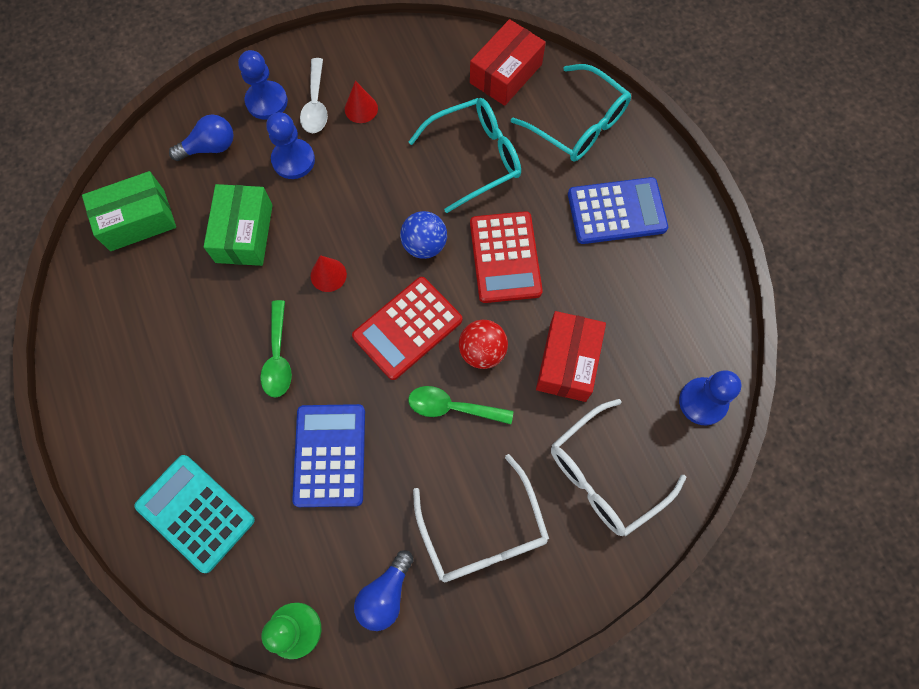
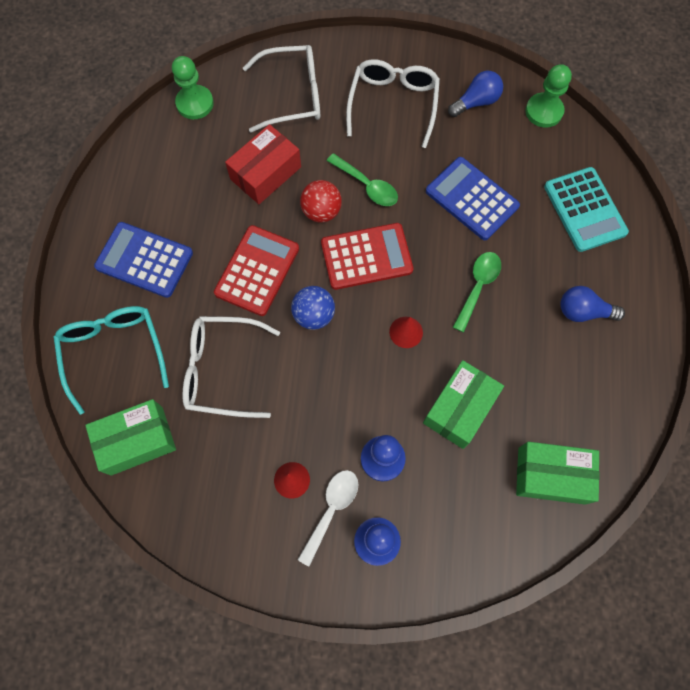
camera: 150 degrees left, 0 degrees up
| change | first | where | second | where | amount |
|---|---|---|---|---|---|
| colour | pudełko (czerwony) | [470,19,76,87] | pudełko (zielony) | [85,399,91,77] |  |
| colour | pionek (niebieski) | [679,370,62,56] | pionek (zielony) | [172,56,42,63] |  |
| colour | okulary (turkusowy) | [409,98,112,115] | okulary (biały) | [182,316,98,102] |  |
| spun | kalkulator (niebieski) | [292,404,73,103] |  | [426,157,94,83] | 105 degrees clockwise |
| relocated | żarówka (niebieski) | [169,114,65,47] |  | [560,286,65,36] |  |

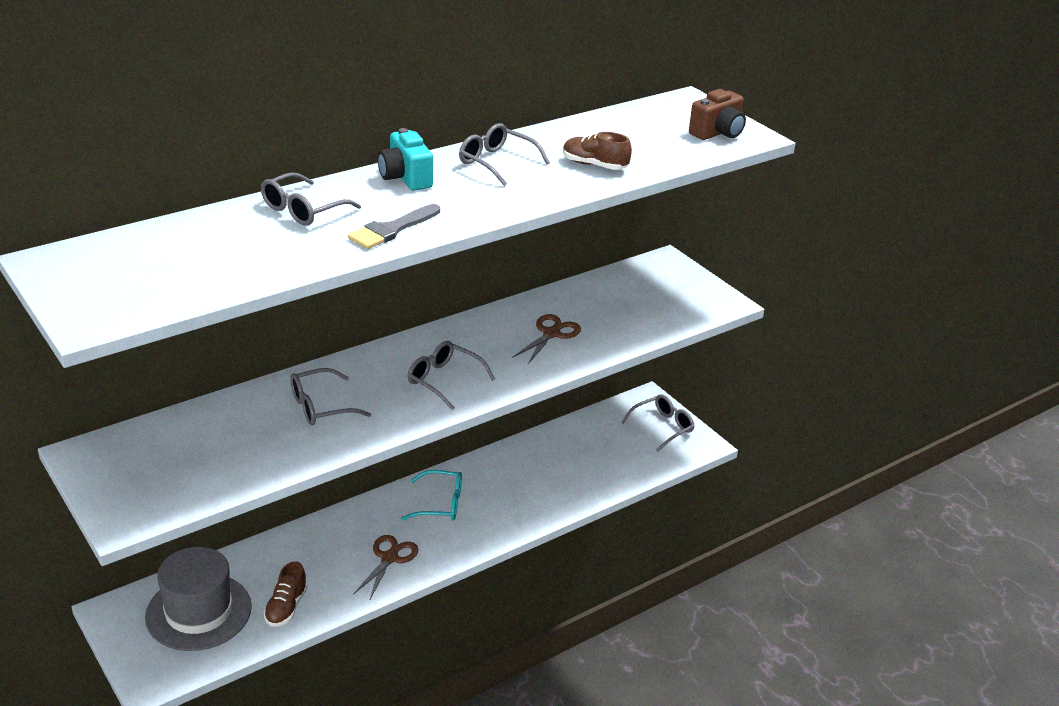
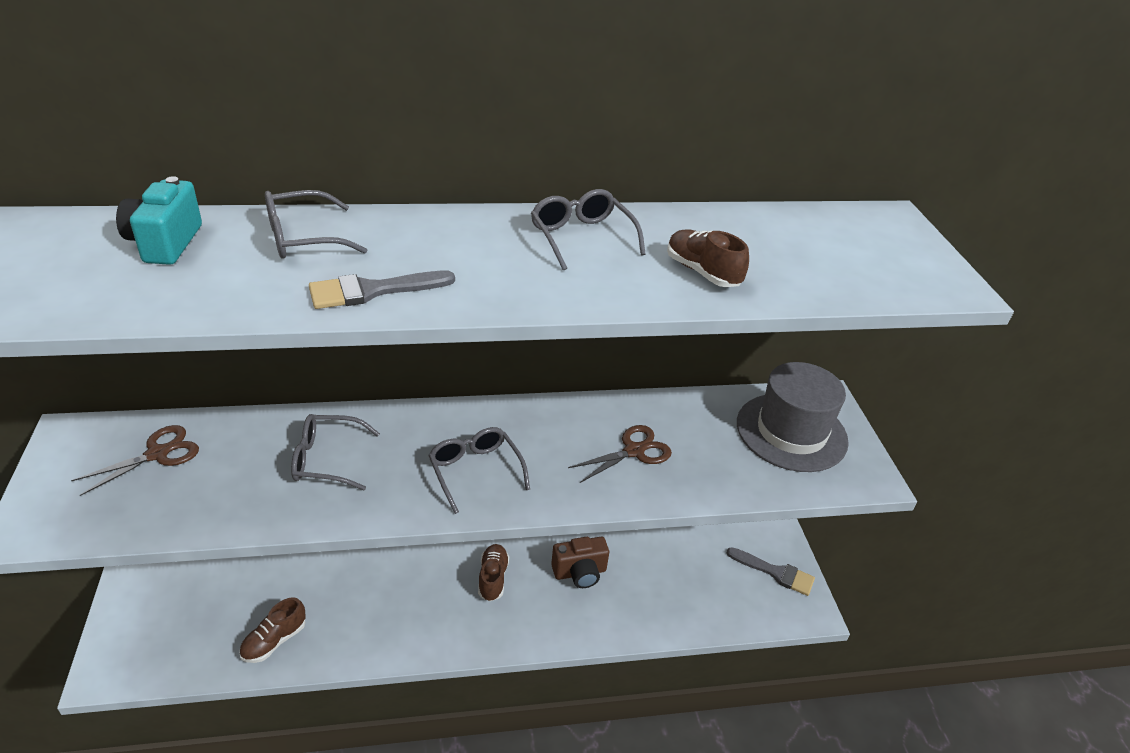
camera: 25 degrees right, 5 degrees up
| change | first | where | second | where | amount |
|---|---|---|---|---|---|
| relocated | nożyczki (brązowy) | [353,535,65,66] |  | [71,425,128,71] |  |
| relocated | aparat fotograficzny (turkusowy) | [378,128,55,63] |  | [116,176,86,89] |  |
| exchanged | okulary (turkusowy) | [401,470,61,51] | but (brązowy) | [478,544,31,58] |  |
| relocated | aparat fotograficzny (brązowy) | [689,89,57,51] |  | [551,537,58,51] |  |
| exchanged | okulary (szary) | [621,394,73,58] | pędzel (szary) | [727,547,88,49] |  |
| relocated | kapelusz (szary) | [145,547,107,104] |  | [737,362,112,110] |  |

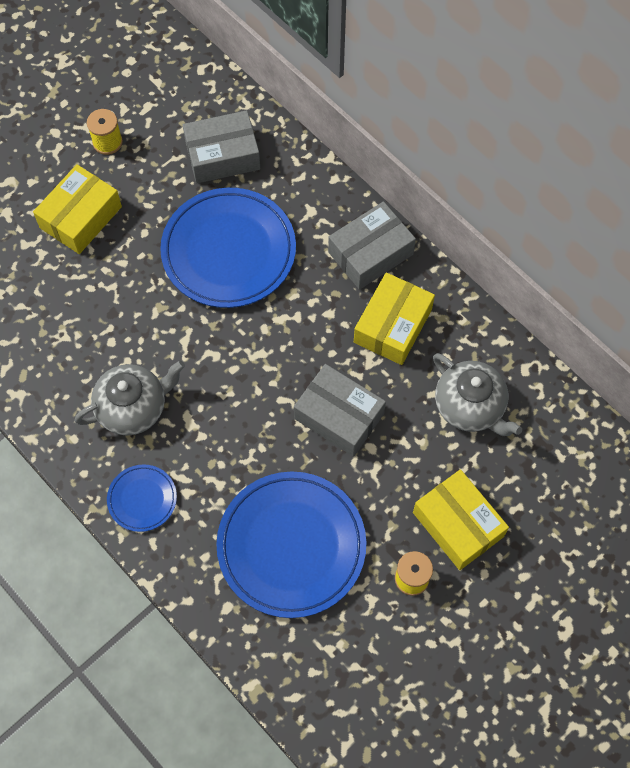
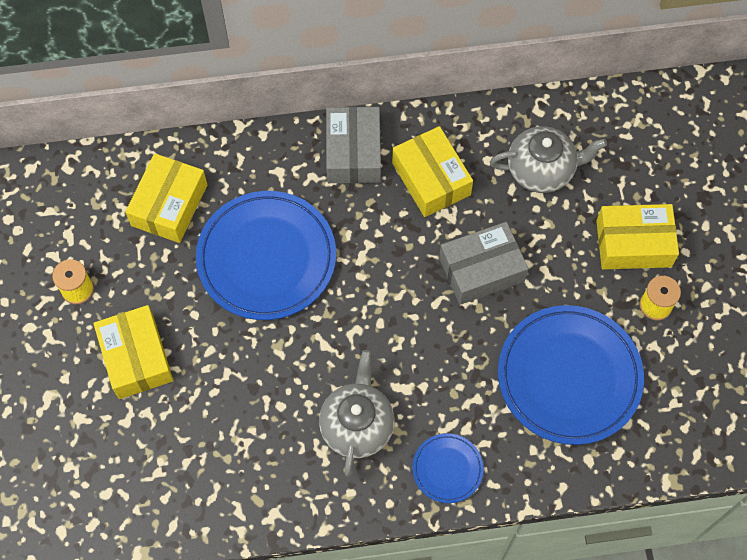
camera: 55 degrees left, 0 degrees up
| change | first | where | second | where | amount |
|---|---|---|---|---|---|
| colour | pudełko (szary) | [183,110,77,73] | pudełko (żółty) | [125,153,82,90] |  |

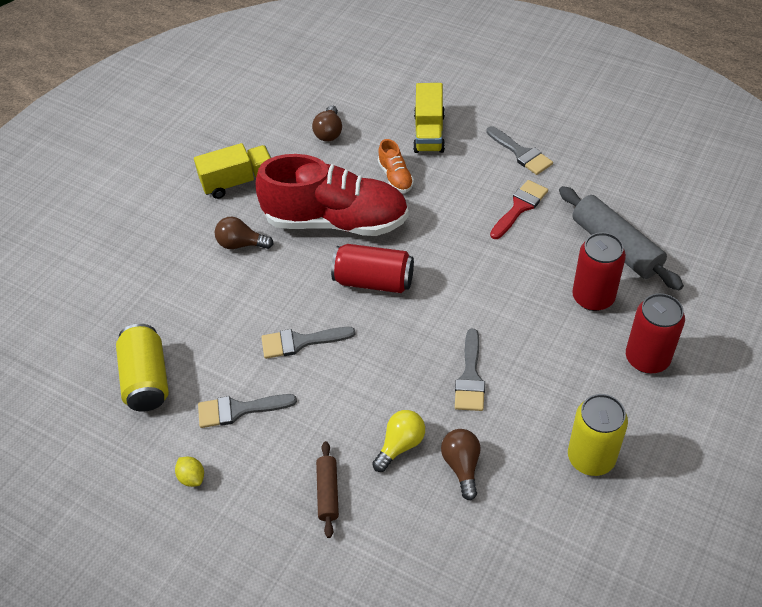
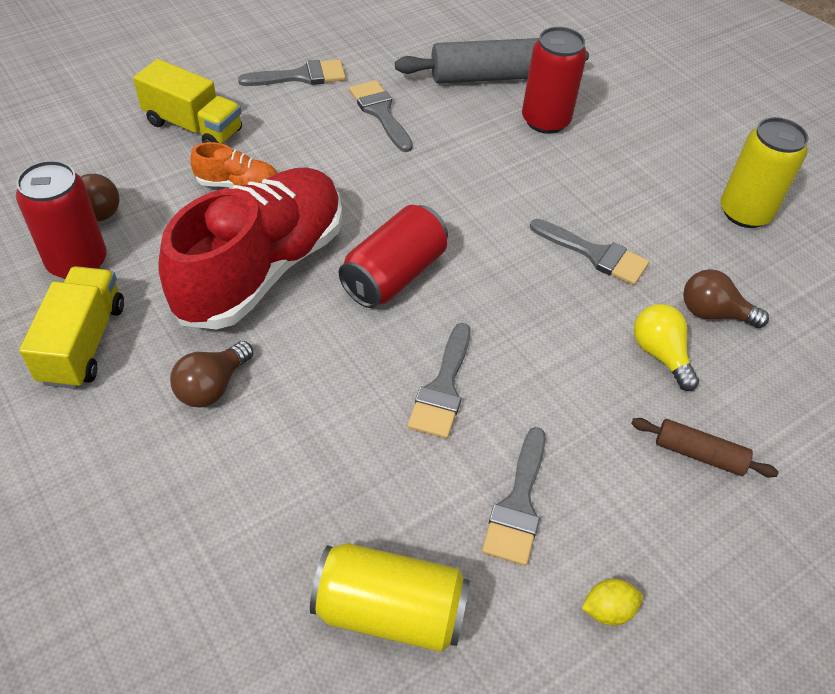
camera: 70 degrees left, 0 degrees up
| change | first | where | second | where | amount |
|---|---|---|---|---|---|
| relocated | puszka (czerwony) | [626,293,59,80] |  | [16,160,91,119] |  |
| colour | pędzel (czerwony) | [490,180,58,59] | pędzel (szary) | [349,80,64,72] |  |

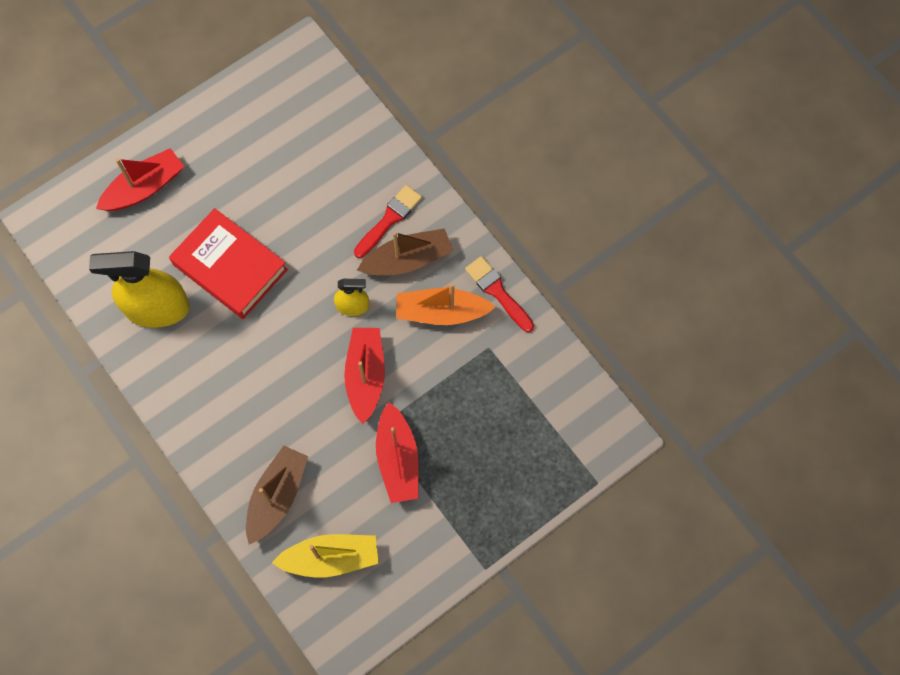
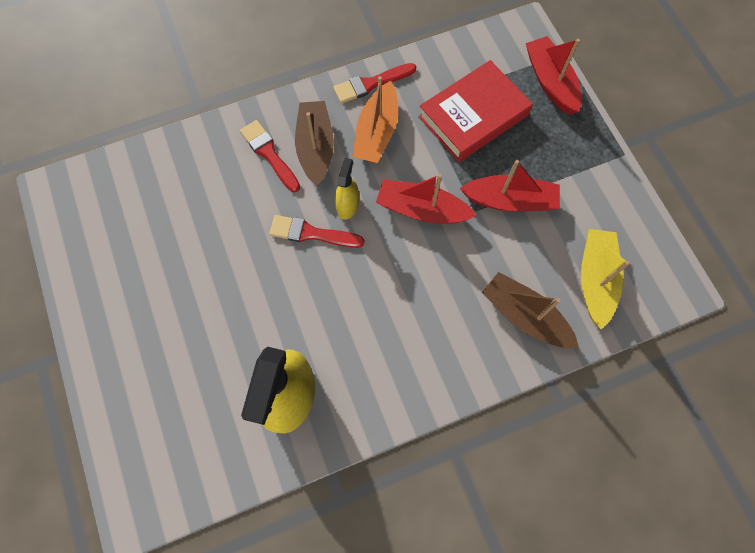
camera: 75 degrees left, 0 degrees up
| change | first | where | second | where | amount |
|---|---|---|---|---|---|
| appeared |  |  | pędzel (czerwony) | [269,215,95,33] |  |
| relocated | książka (czerwony) | [169,208,119,111] |  | [418,60,115,102] |  |
| relocated | łódka (czerwony) | [96,148,88,63] |  | [526,36,56,79] |  |

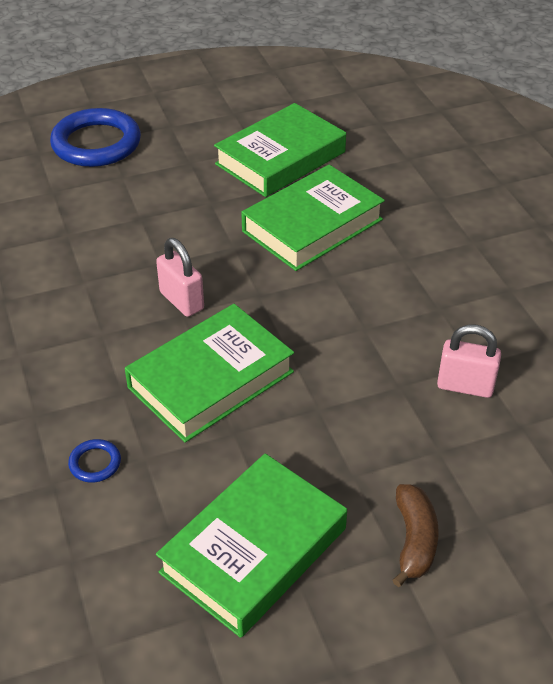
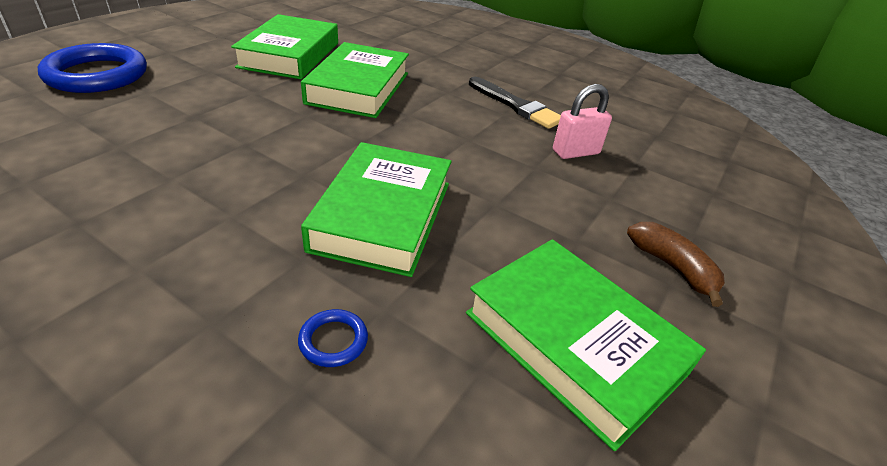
camera: 40 degrees left, 5 degrees down
| change | first | where | second | where | amount |
|---|---|---|---|---|---|
| spun | książka (zielony) | [156,454,191,184] |  | [466,239,240,212] | 45 degrees counterclockwise |
| appeared |  |  | pędzel (czarny) | [469,77,92,52] |  |
| missing | kłódka (różowy) | [156,238,48,79] |  |  |  |

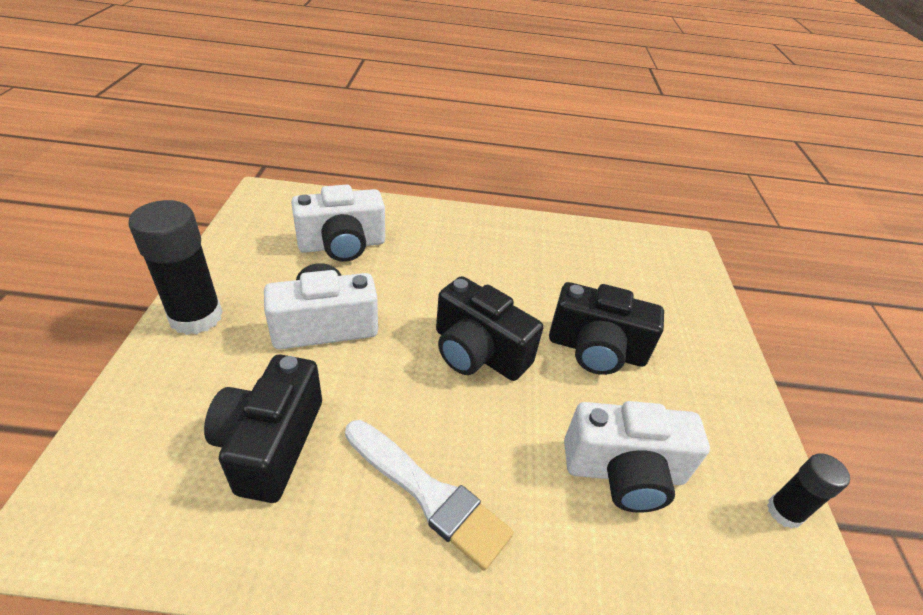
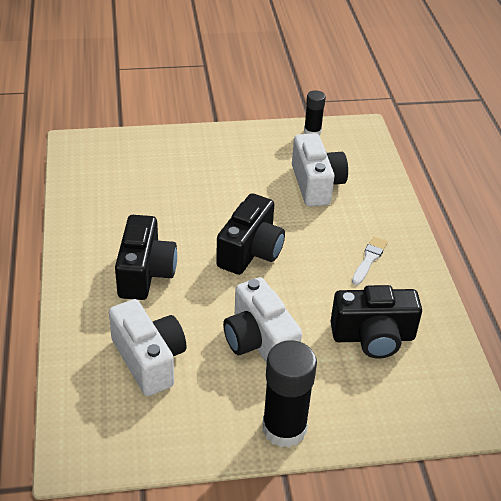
camera: 100 degrees left, 0 degrees up
| change | first | where | second | where | amount |
|---|---|---|---|---|---|
| relocated | aparat fotograficzny (czarny) | [549,282,115,93] |  | [115,215,62,85] |  |
| size | pędzel (biały) | [345,420,169,150] |  | [352,237,36,48] | x0.58 |

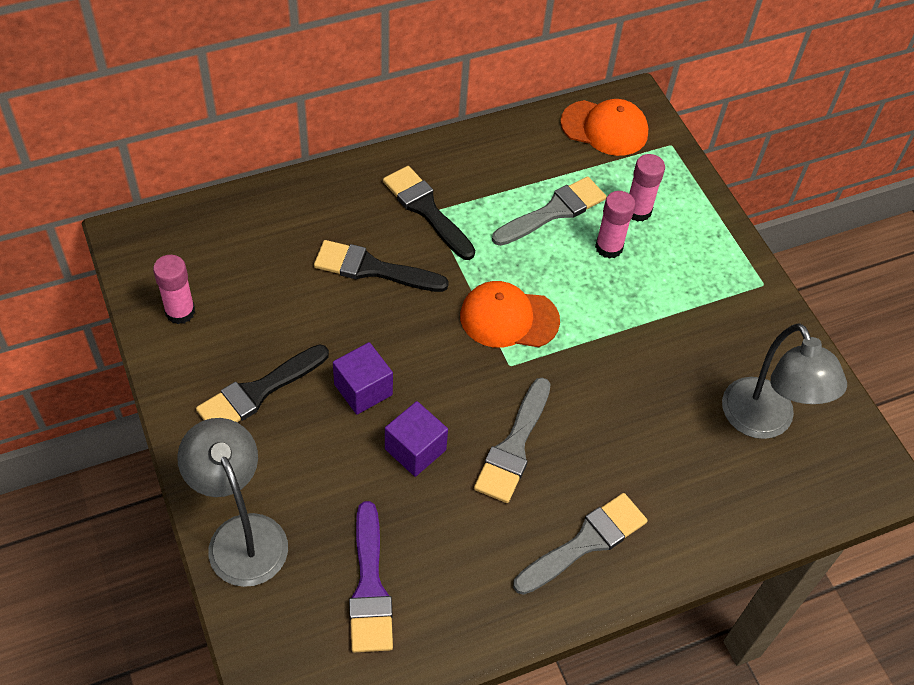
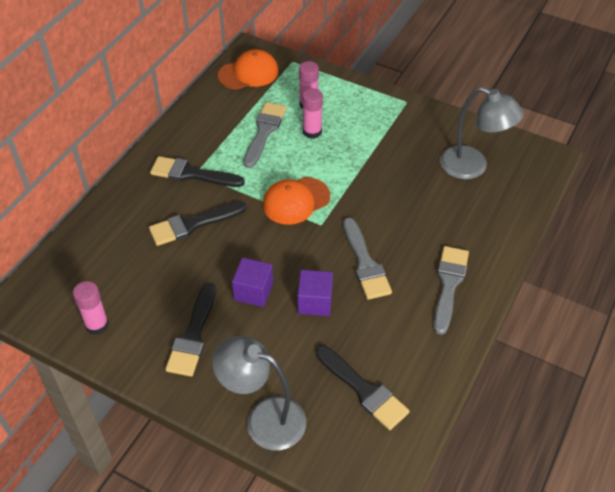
camera: 35 degrees left, 5 degrees down
| change | first | where | second | where | amount |
|---|---|---|---|---|---|
| colour | pędzel (fioletowy) | [349,501,44,151] | pędzel (czarny) | [316,345,94,85] |  |

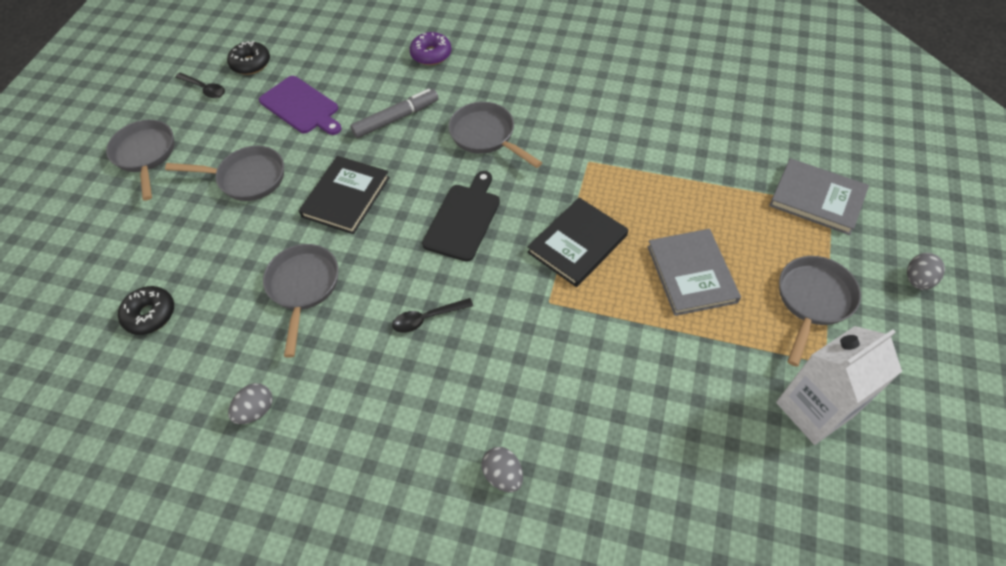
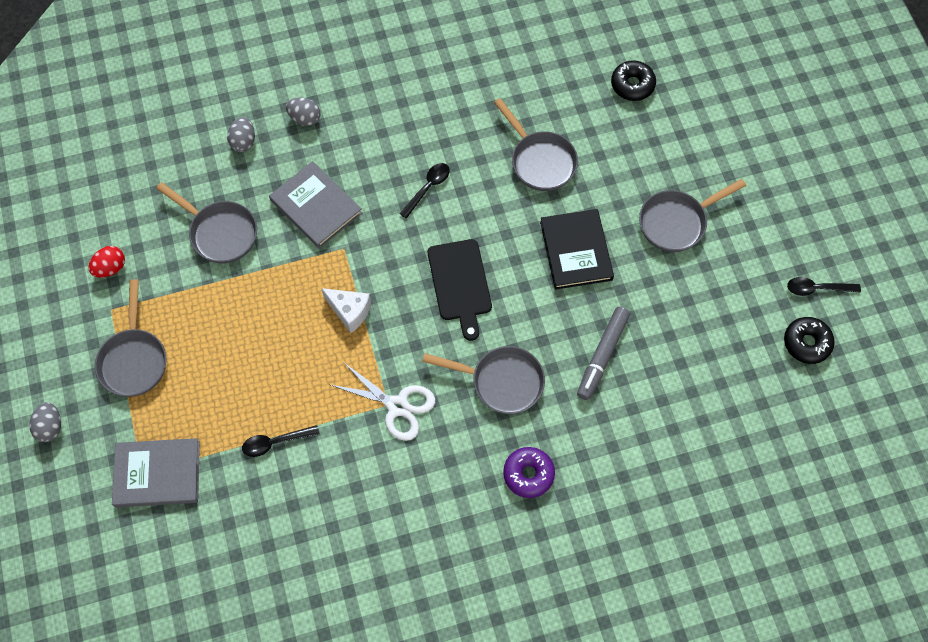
camera: 145 degrees right, 10 degrees up
| change | first | where | second | where | amount |
|---|---|---|---|---|---|
| exchanged | karton mleka (biały) | [776,326,126,119] | jajko (czerwony) | [89,246,36,32] |  |
| relocated | patelnia (szary) | [106,120,68,81] |  | [156,182,101,81] |  |
| relocated | jajko (szary) | [228,383,45,41] |  | [227,117,28,35] |  |
| appeared |  |  | łyżka (czarny) | [242,425,78,32] |  |
| relocated | książka (szary) | [647,229,94,87] |  | [269,161,93,88] |  |
| exchanged | książka (czarny) | [527,197,101,90] | ser (biały) | [321,288,50,45] |  |
| appeared |  |  | nożyczki (biały) | [331,362,104,79] |  |
| relocated | donut (fioletowy) | [410,32,41,33] |  | [503,447,52,51] |  |
| missing | deska do krojenia (fioletowy) | [259,76,83,59] |  |  |  |

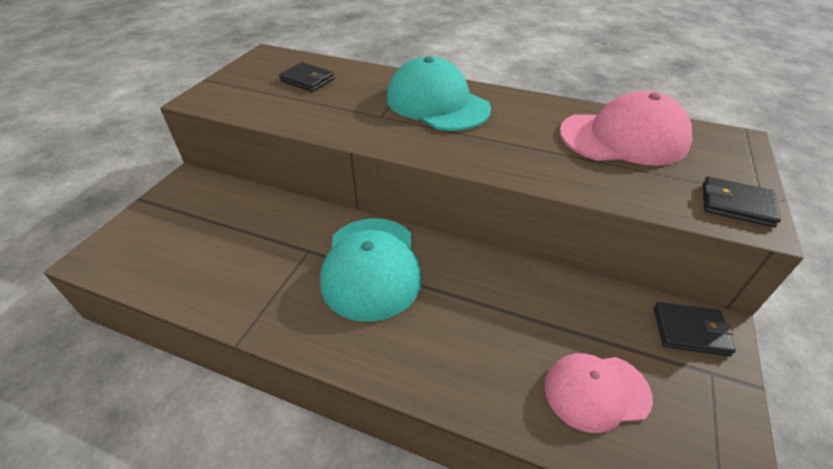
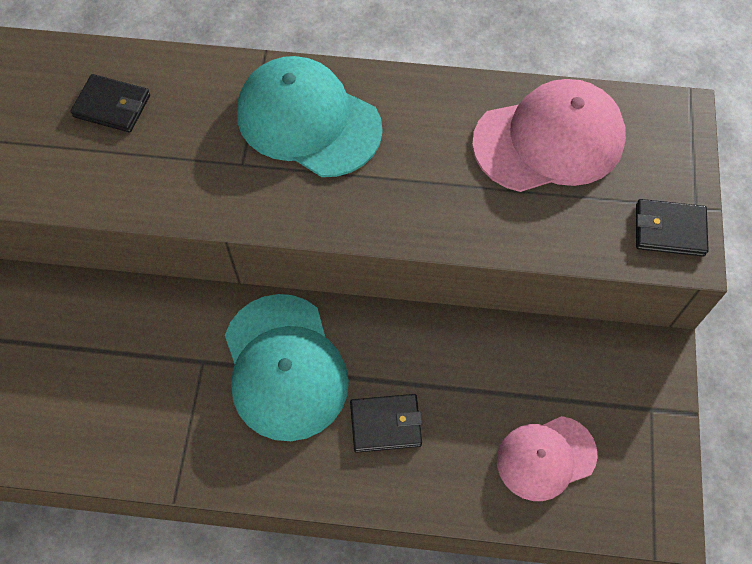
camera: 15 degrees left, 20 degrees up
| change | first | where | second | where | amount |
|---|---|---|---|---|---|
| relocated | portfel (czarny) | [654,302,82,54] |  | [350,394,72,59] |  |

